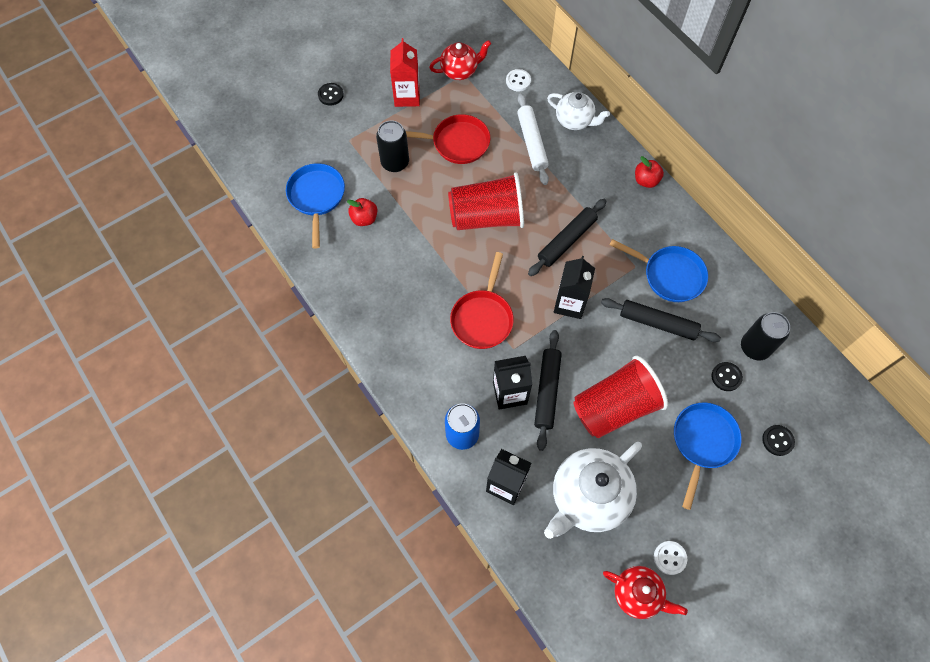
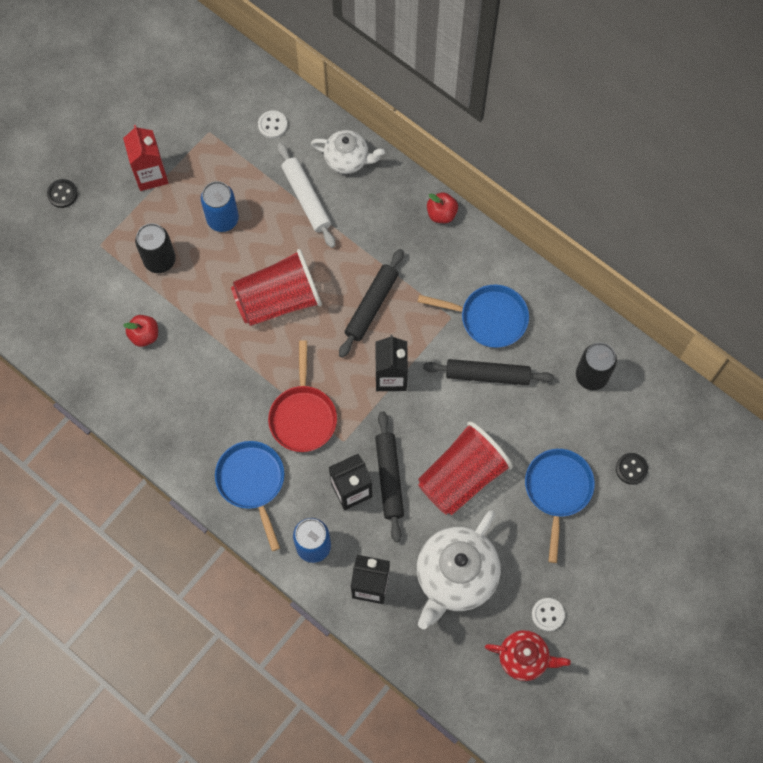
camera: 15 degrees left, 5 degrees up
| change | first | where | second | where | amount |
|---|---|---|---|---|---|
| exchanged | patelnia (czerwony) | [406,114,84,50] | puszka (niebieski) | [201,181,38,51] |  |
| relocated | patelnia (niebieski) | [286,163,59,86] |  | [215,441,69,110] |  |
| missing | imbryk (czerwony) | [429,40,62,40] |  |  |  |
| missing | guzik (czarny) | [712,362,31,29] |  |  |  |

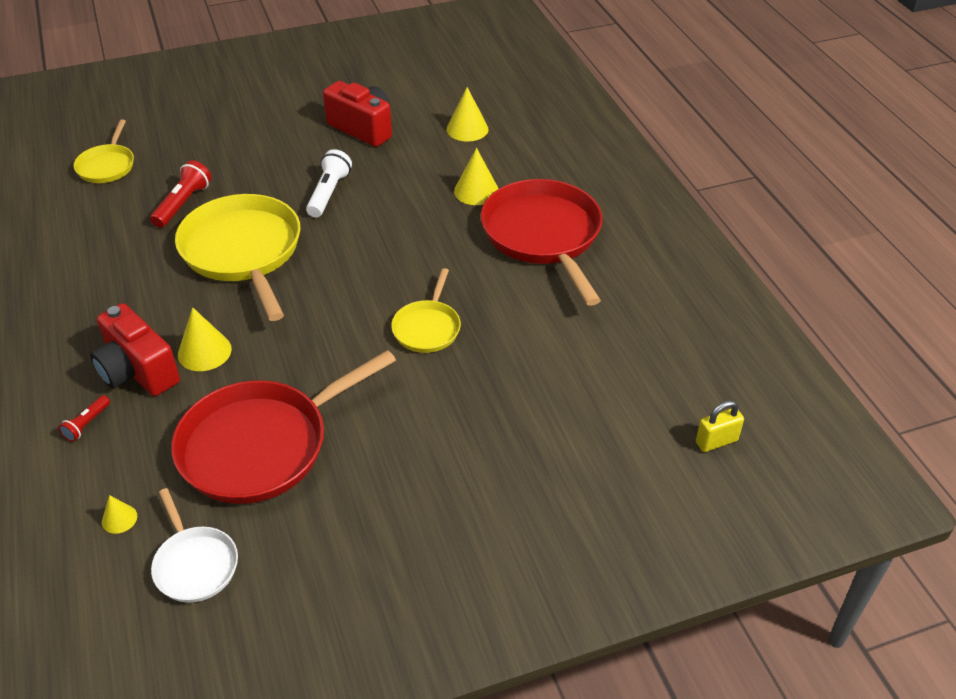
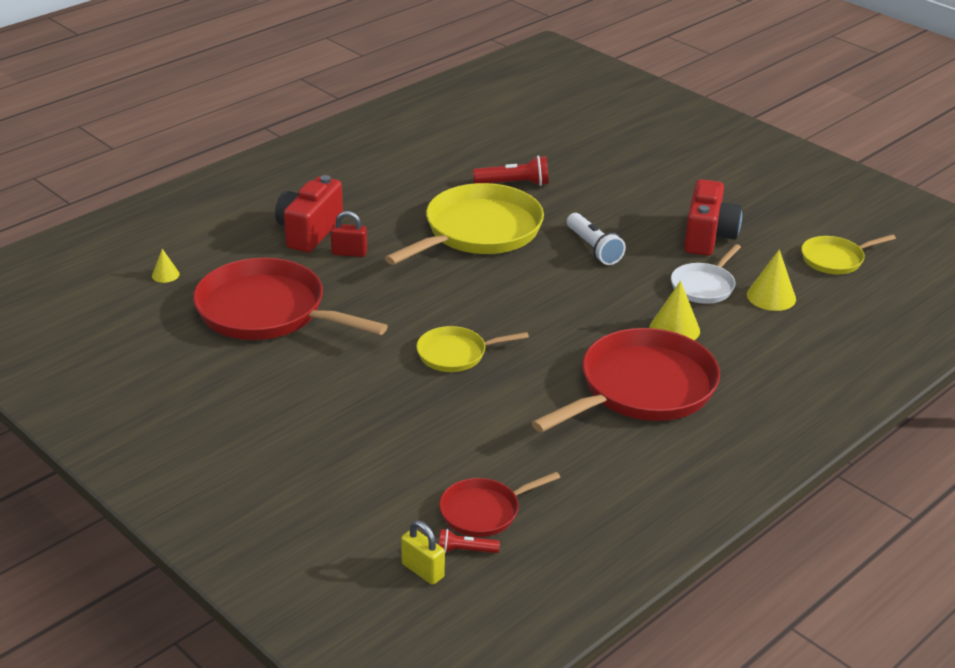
camera: 65 degrees right, 10 degrees down
| change | first | where | second | where | amount |
|---|---|---|---|---|---|
| exchanged | stożek (żółty) | [178,307,54,64] | kłódka (czerwony) | [331,211,36,46] |  |
| appeared |  |  | patelnia (czerwony) | [439,472,121,65] |  |
| relocated | latarka (czerwony) | [59,395,51,47] |  | [439,529,61,24] |  |
| spun | latarka (biały) | [306,149,46,68] |  | [567,213,59,52] | 75 degrees clockwise |
| relocated | patelnia (biały) | [151,488,87,114] |  | [671,244,70,60] |  |
| relocated | patelnia (żółty) | [74,119,60,64] |  | [801,234,95,40] |  |

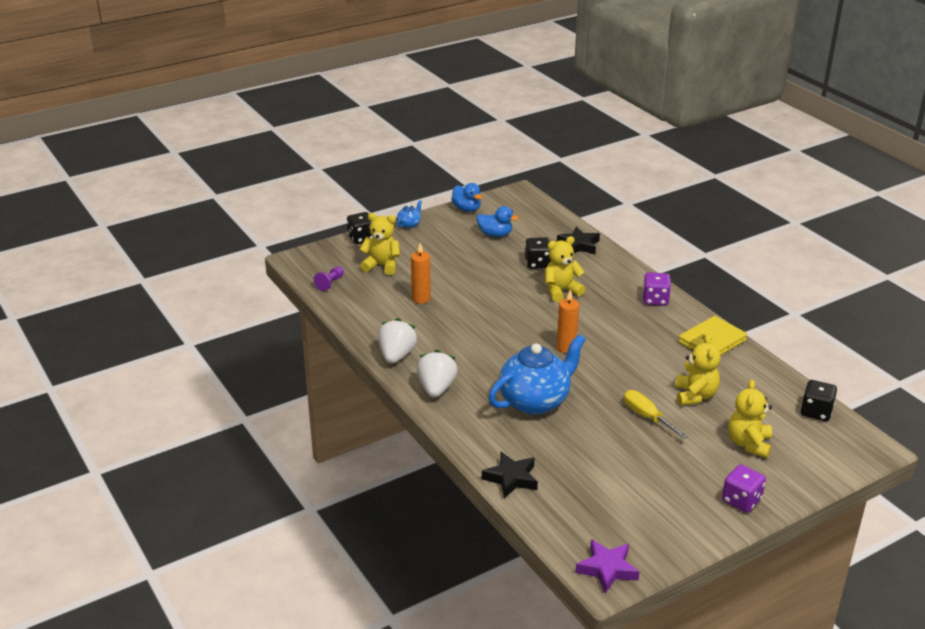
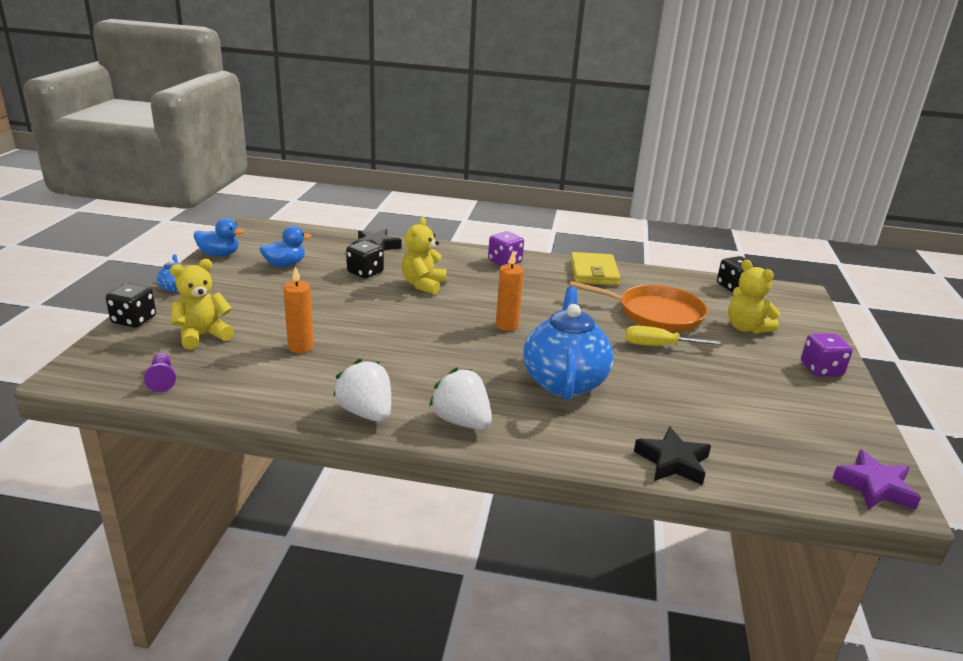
camera: 50 degrees left, 5 degrees down
| change | first | where | second | where | amount |
|---|---|---|---|---|---|
| exchanged | miś (żółty) | [675,335,45,71] | patelnia (pomarańczowy) | [569,281,139,51] |  |

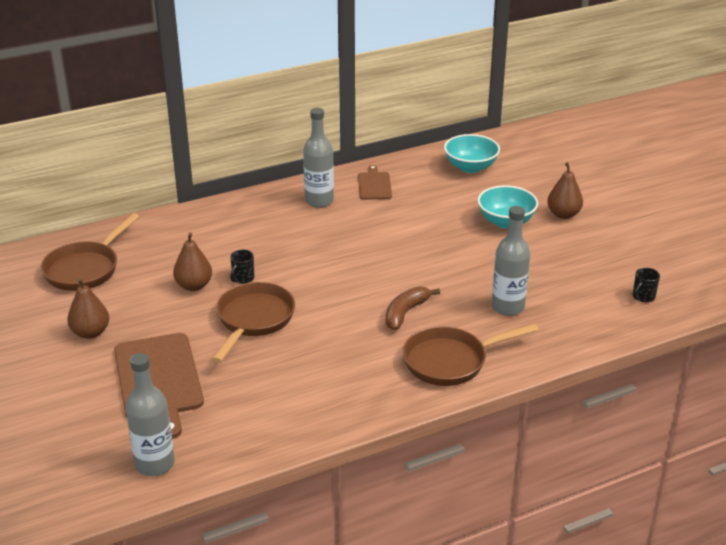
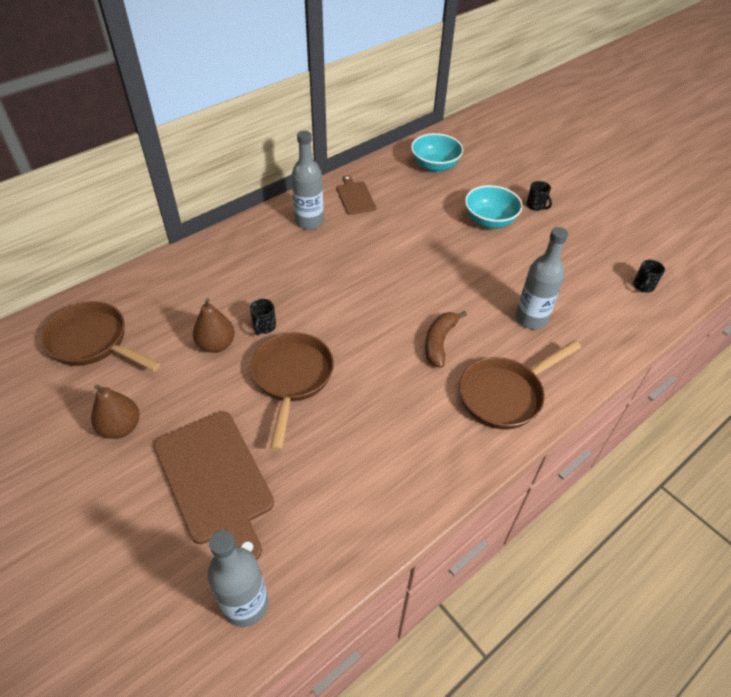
camera: 15 degrees left, 15 degrees up
| change | first | where | second | where | amount |
|---|---|---|---|---|---|
| spun | patelnia (brązowy) | [41,213,99,78] |  | [41,301,119,70] | 105 degrees clockwise |
| exchanged | gruszka (brązowy) | [547,162,36,57] | kubek (czarny) | [526,181,26,30] |  |

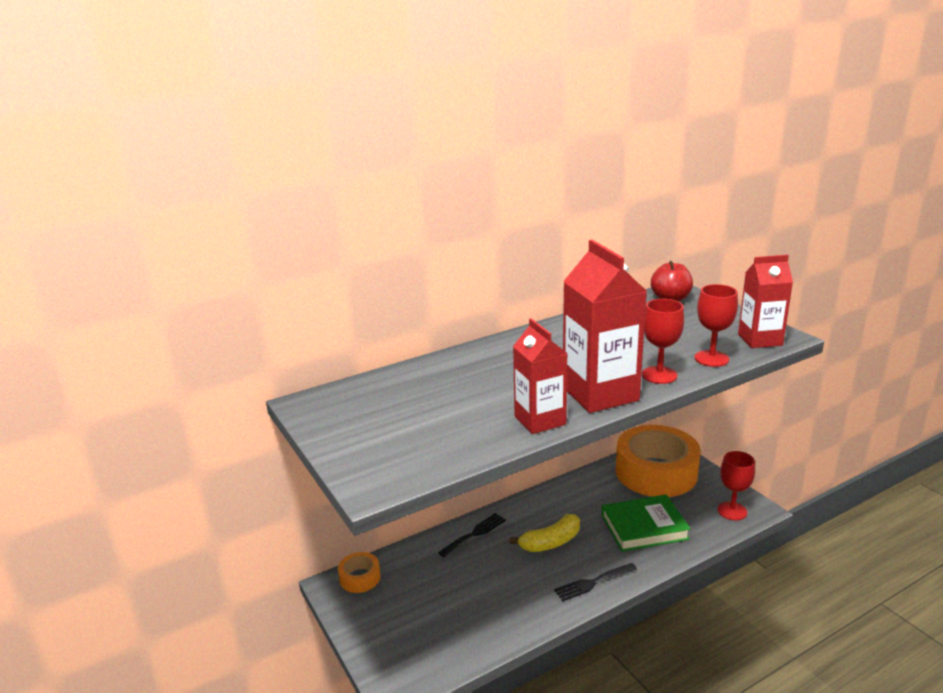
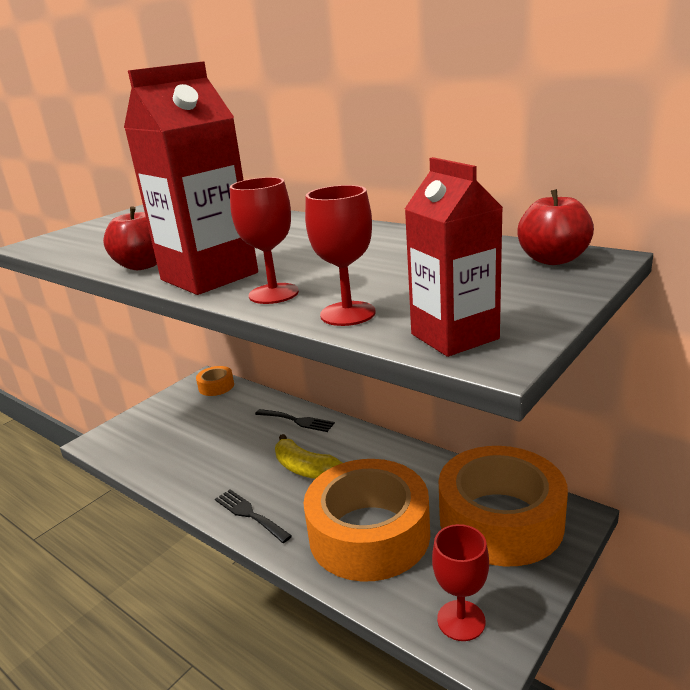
camera: 70 degrees right, 0 degrees up
| change | first | where | second | where | amount |
|---|---|---|---|---|---|
| exchanged | karton mleka (czerwony) | [513,318,55,116] | jabłko (czerwony) | [103,206,54,64] |  |
| exchanged | książka (zielony) | [602,495,89,57] | taśma klejąca (pomarańczowy) | [303,459,127,123] |  |

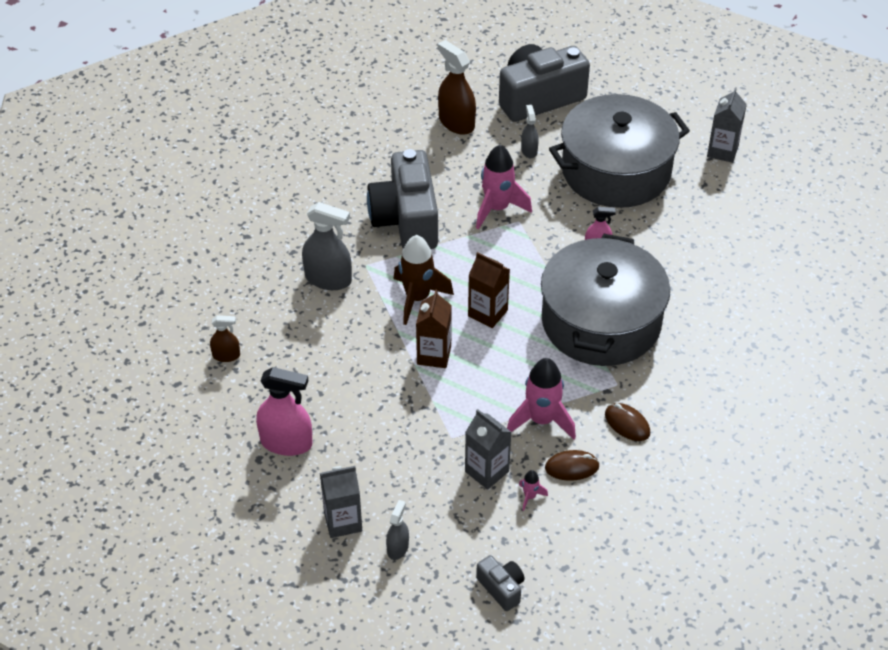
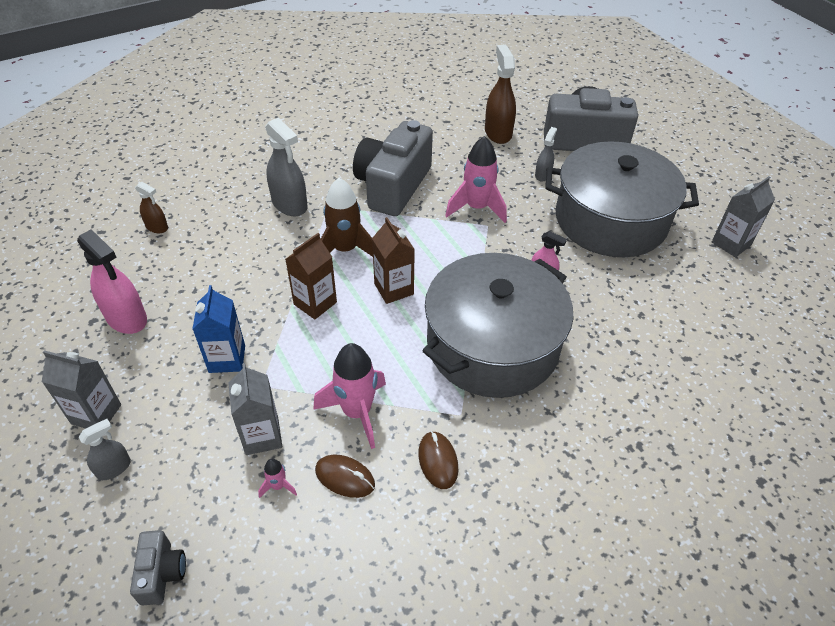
camera: 30 degrees right, 0 degrees up
| change | first | where | second | where | amount |
|---|---|---|---|---|---|
| appeared |  |  | karton mleka (niebieski) | [192,285,53,88] |  |

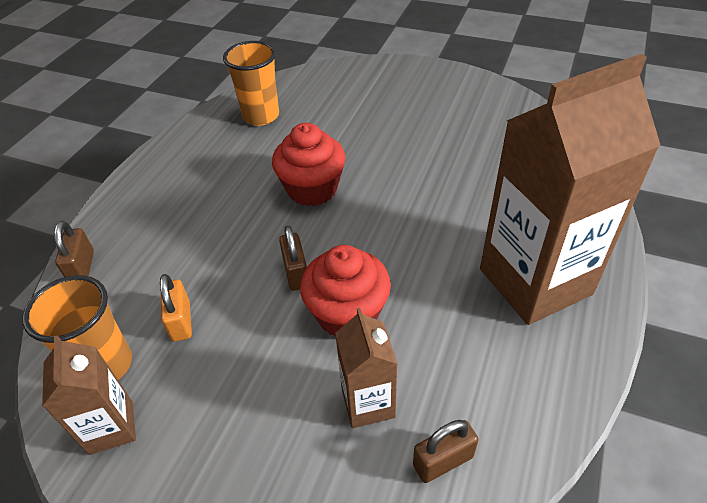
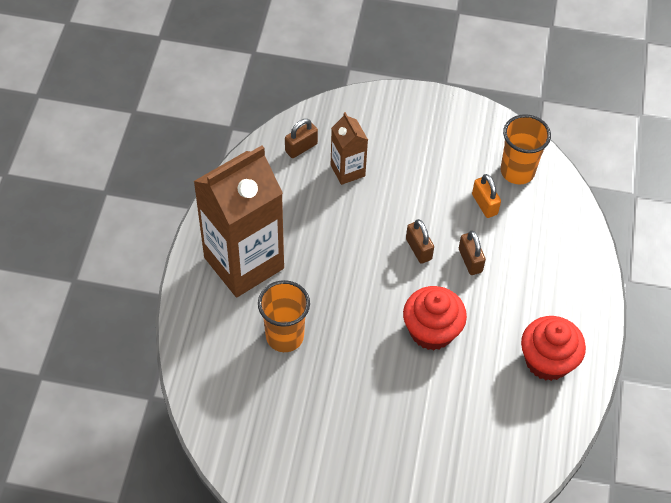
camera: 165 degrees right, 10 degrees up
| change | first | where | second | where | amount |
|---|---|---|---|---|---|
| relocated | szklanka (pomarańczowy) | [223,41,56,85] |  | [258,280,52,72] |  |
| relocated | kłódka (brązowy) | [54,221,40,56] |  | [459,231,27,44] |  |
| relocated | muffinka (czerwony) | [300,245,91,92] |  | [521,316,65,65] |  |
| missing | karton mleka (brązowy) | [42,335,94,120] |  |  |  |

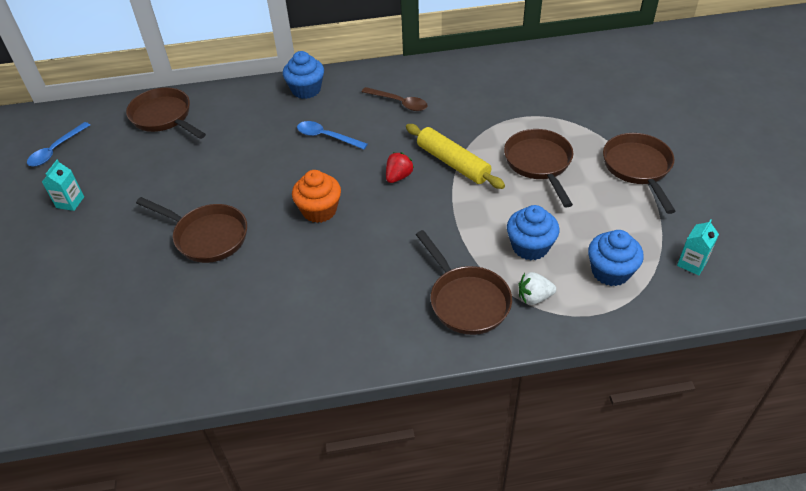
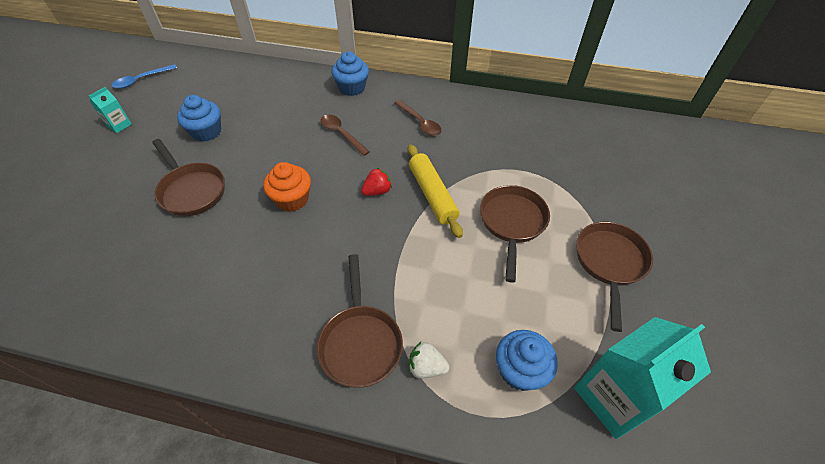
camera: 20 degrees right, 5 degrees up
| change | first | where | second | where | amount |
|---|---|---|---|---|---|
| relocated | muffinka (niebieski) | [507,205,52,55] |  | [177,95,44,47] |  |
| colour | łyżka (niebieski) | [297,121,71,28] | łyżka (brązowy) | [320,115,50,41] |  |
| size | karton mleka (turkusowy) | [677,219,42,57] |  | [574,317,137,122] | x2.19 |
| missing | patelnia (brązowy) | [126,87,80,52] |  |  |  |

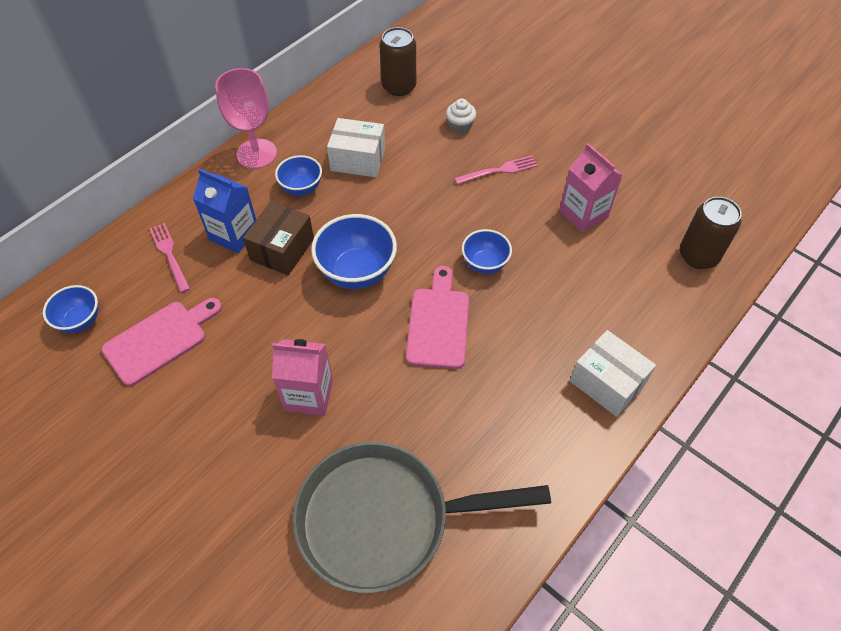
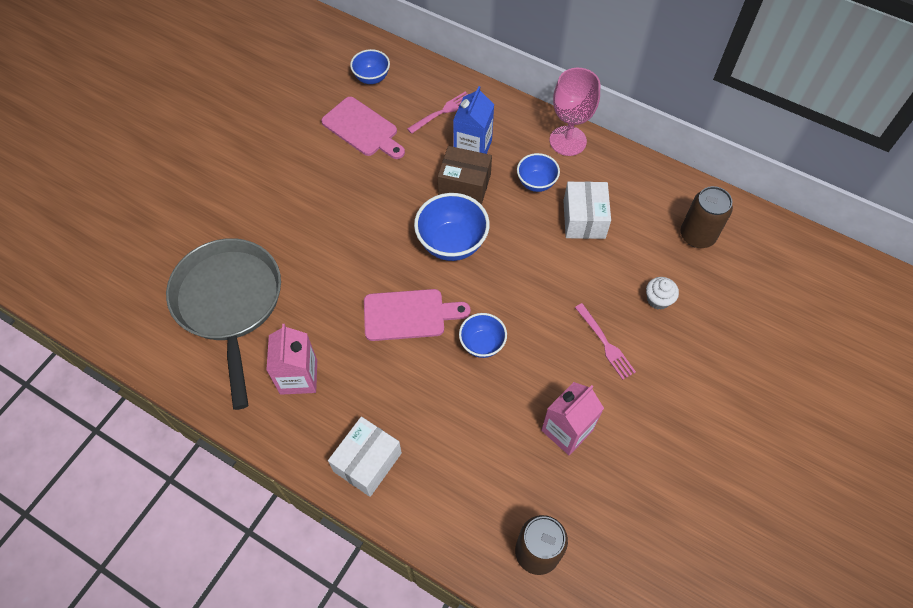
camera: 80 degrees right, 5 degrees up
| change | first | where | second | where | amount |
|---|---|---|---|---|---|
| relocated | karton mleka (różowy) | [272,339,61,77] |  | [266,324,51,71] |  |

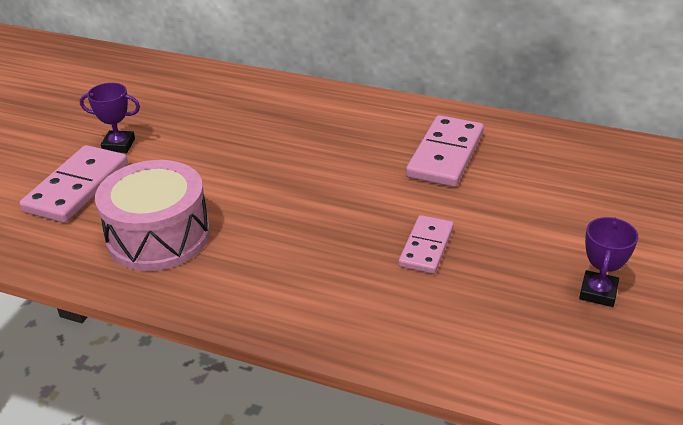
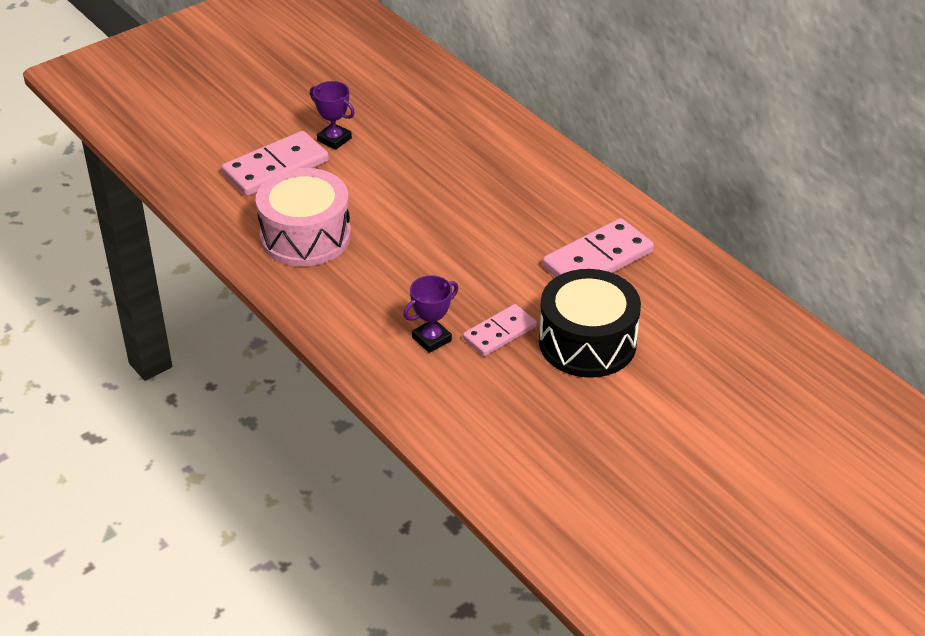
camera: 30 degrees right, 5 degrees up
| change | first | where | second | where | amount |
|---|---|---|---|---|---|
| relocated | puchar (fioletowy) | [579,217,59,90] |  | [403,275,55,78] |  |
| appeared |  |  | bęben (czarny) | [539,269,102,109] |  |

